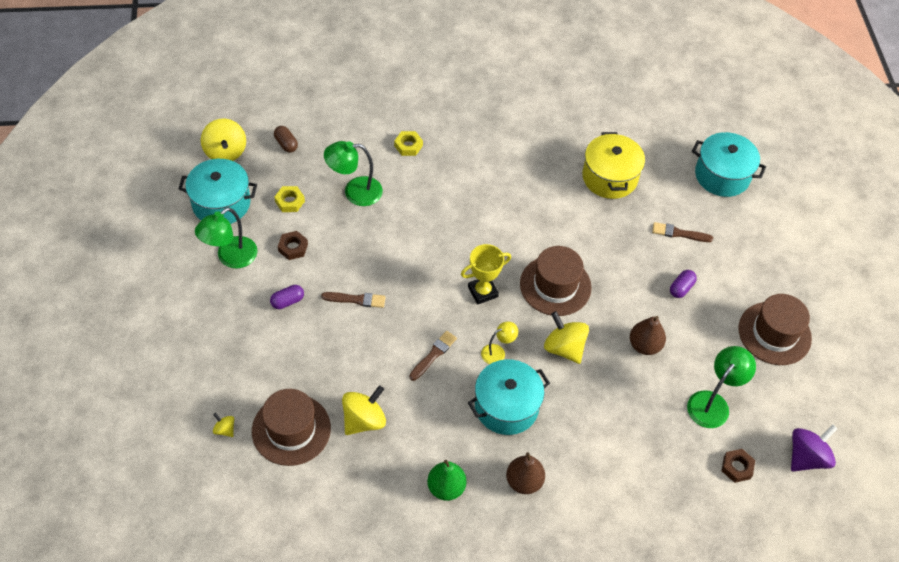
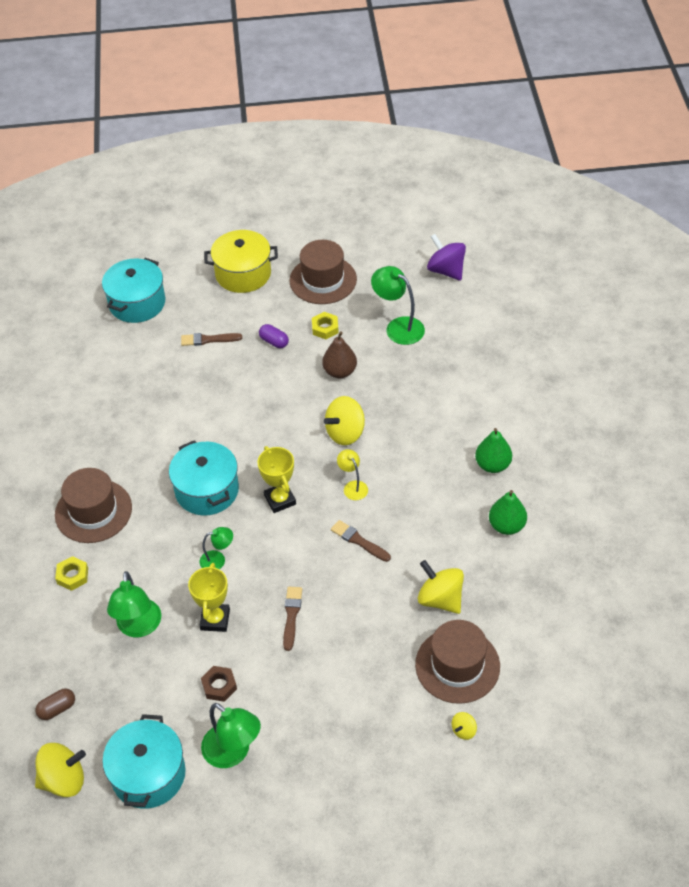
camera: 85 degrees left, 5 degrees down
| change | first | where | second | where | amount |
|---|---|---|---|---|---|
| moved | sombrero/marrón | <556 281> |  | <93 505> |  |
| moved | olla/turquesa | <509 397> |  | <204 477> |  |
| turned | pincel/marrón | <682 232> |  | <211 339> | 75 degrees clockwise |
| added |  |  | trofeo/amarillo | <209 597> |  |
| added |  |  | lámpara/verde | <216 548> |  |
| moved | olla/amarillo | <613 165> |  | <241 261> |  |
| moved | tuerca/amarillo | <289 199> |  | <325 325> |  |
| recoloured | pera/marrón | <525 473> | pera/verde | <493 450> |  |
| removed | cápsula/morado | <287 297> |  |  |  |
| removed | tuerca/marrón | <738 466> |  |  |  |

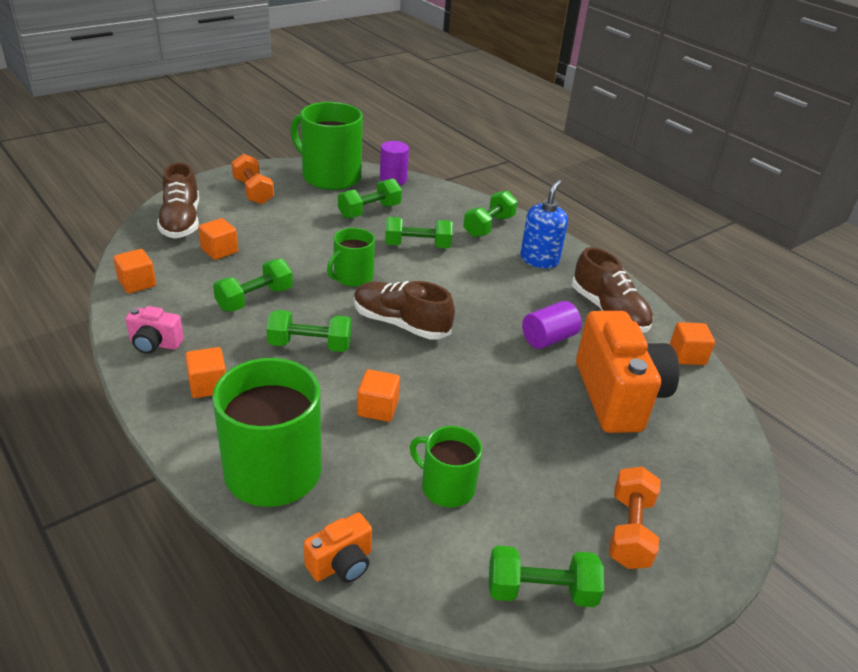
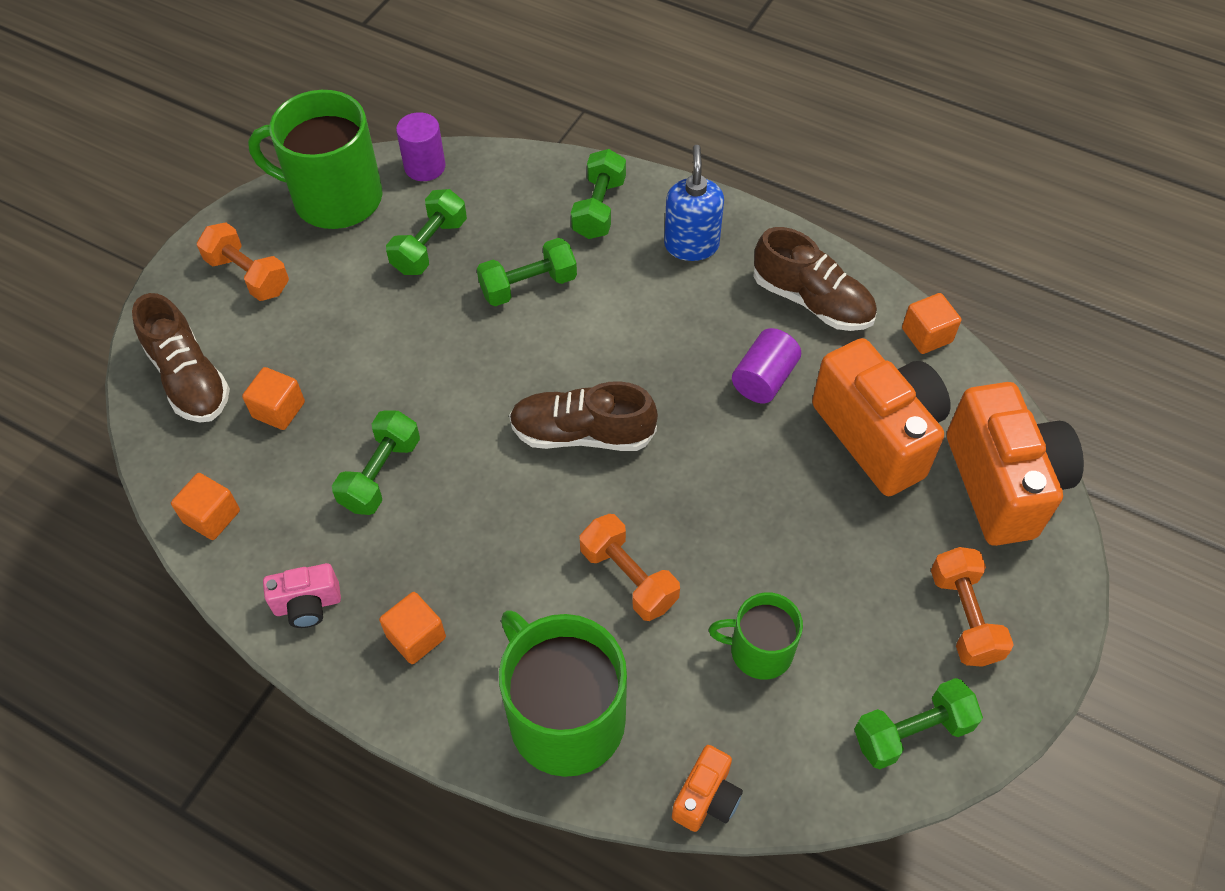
camera: 20 degrees left, 20 degrees up
| change | first | where | second | where | amount |
|---|---|---|---|---|---|
| replaced | cubo/naranja | <378 395> | mancuerna/naranja | <629 567> |  |
| added |  |  | cámara/naranja | <1015 464> |  |
| removed | mancuerna/verde | <309 331> |  |  |  |
| removed | taza/verde | <351 257> |  |  |  |

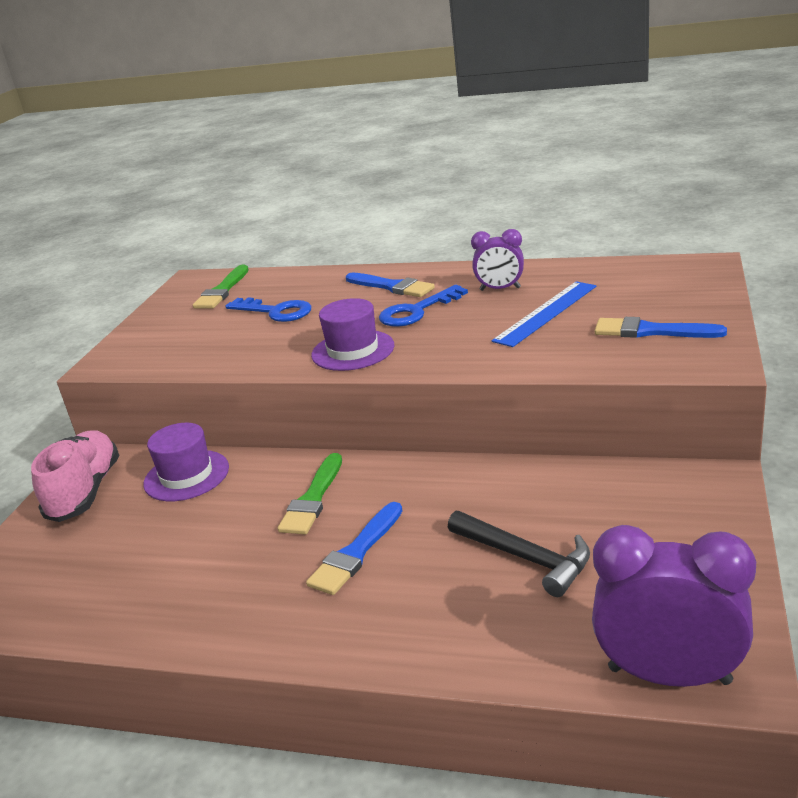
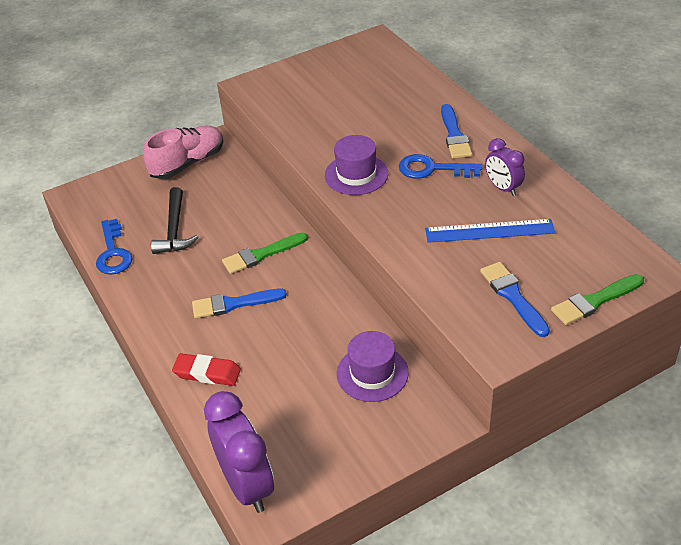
camera: 45 degrees right, 15 degrees up
| change | first | where | second | where | amount |
|---|---|---|---|---|---|
| moved | llave/azul | <268 309> |  | <114 246> |  |
| moved | martillo/negro | <519 554> |  | <175 220> |  |
| added |  |  | goma de borrar/rojo | <206 369> |  |
| moved | sombrero/morado | <186 462> |  | <373 366> |  |
| moved | pincel/verde | <221 286> |  | <597 299> |  |

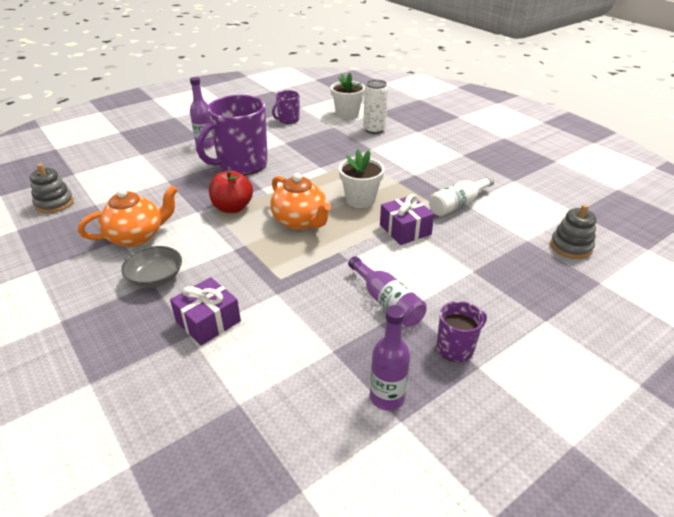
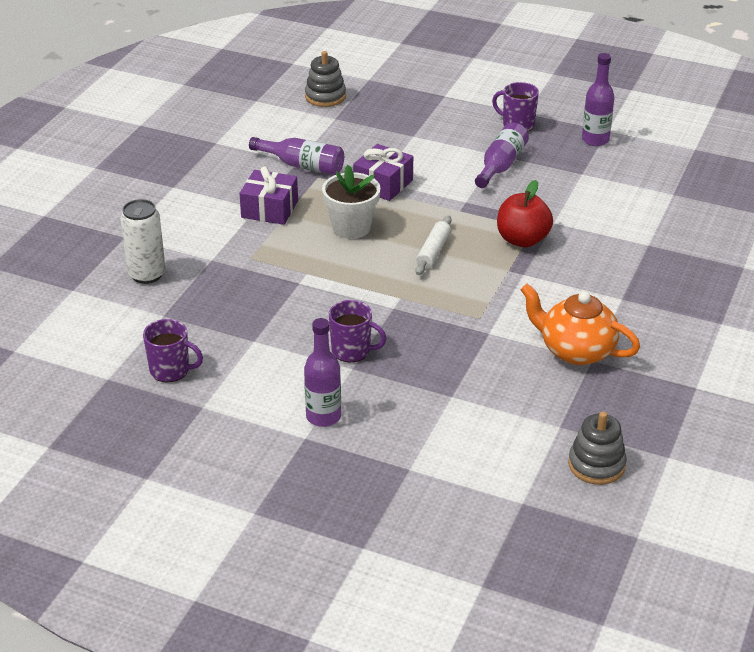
camera: 120 degrees left, 0 degrees up
| change | first | where | second | where | amount |
|---|---|---|---|---|---|
| moved | regalo/morado | <205 311> |  | <268 195> |  |
| recoloured | botella/blanco | <461 196> | botella/morado | <296 156> |  |
| resized | taza/morado | <232 135> |  | <358 331> | x0.49 |
| replaced | tetera/naranja | <300 201> | rodillo/blanco | <433 245> |  |
| moved | manzana/rojo | <231 191> |  | <525 213> |  |
| removed | cuenco/gris | <151 267> |  |  |  |
| removed | maceta/blanco | <347 96> |  |  |  |

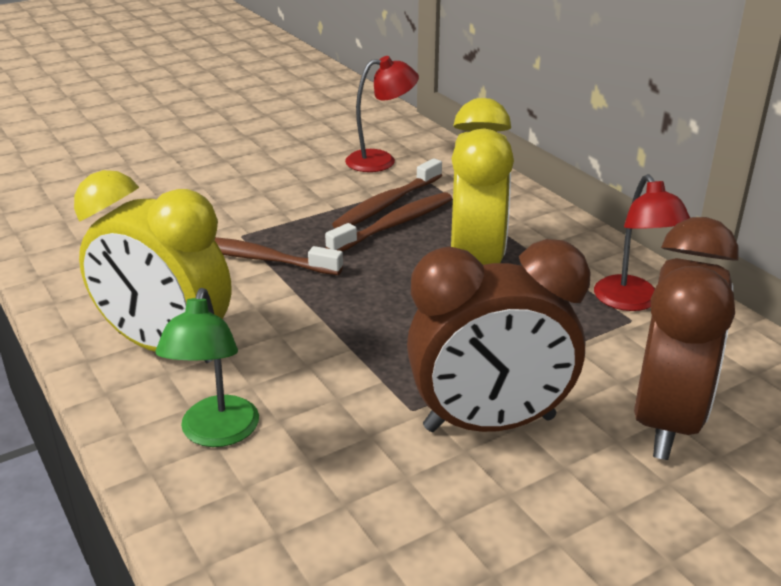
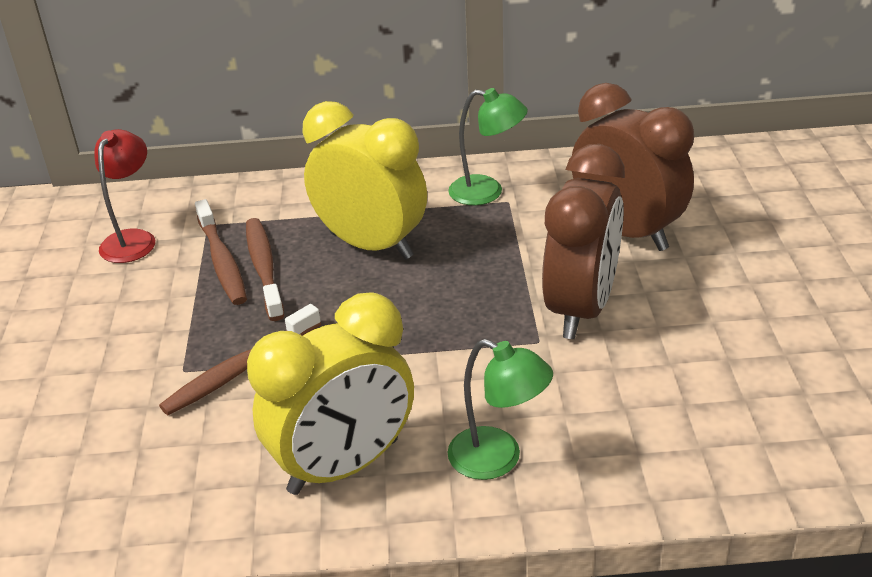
camera: 60 degrees left, 5 degrees up
| change | first | where | second | where | amount |
|---|---|---|---|---|---|
| recoloured | lámpara/rojo | <642 242> | lámpara/verde | <488 146> |  |

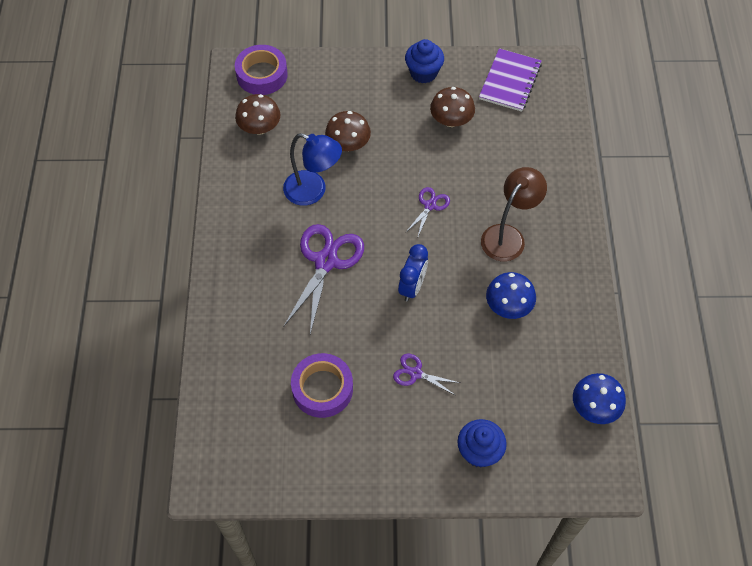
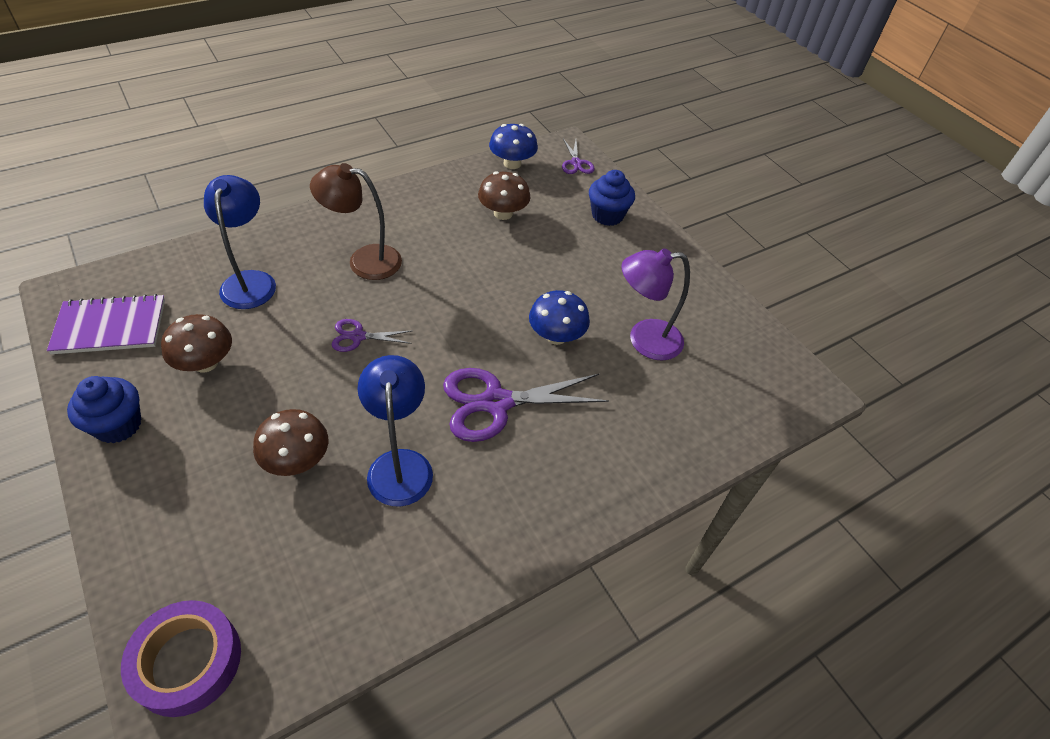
camera: 125 degrees left, 10 degrees down
| change | first | where | second | where | amount |
|---|---|---|---|---|---|
| added |  |  | lámpara/azul | <240 242> |  |
| moved | seta/marrón | <257 114> |  | <504 195> |  |
| moved | seta/azul | <511 295> |  | <559 317> |  |
| moved | tijeras/morado | <426 374> |  | <578 156> |  |
| replaced | cinta adhesiva/morado | <322 385> | lámpara/morado | <655 304> |  |
| removed | despertador/azul | <413 273> |  |  |  |

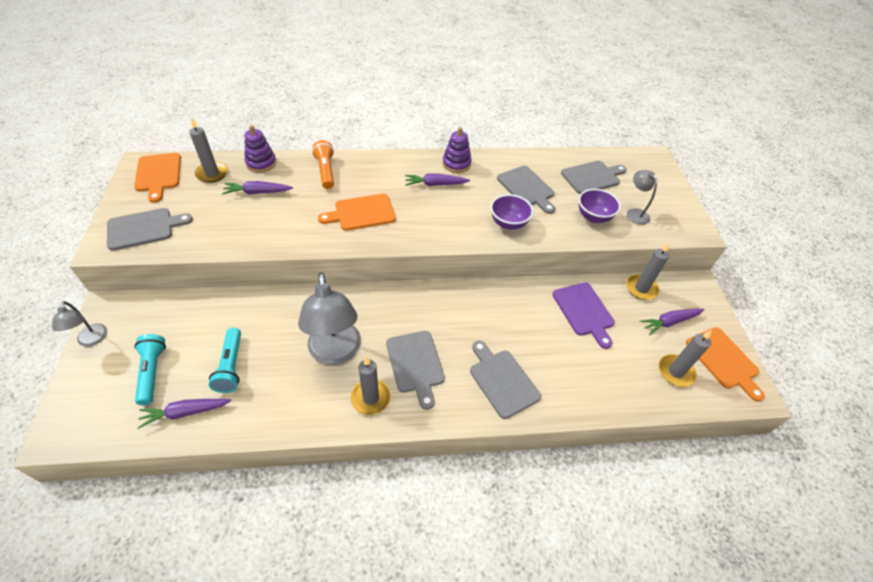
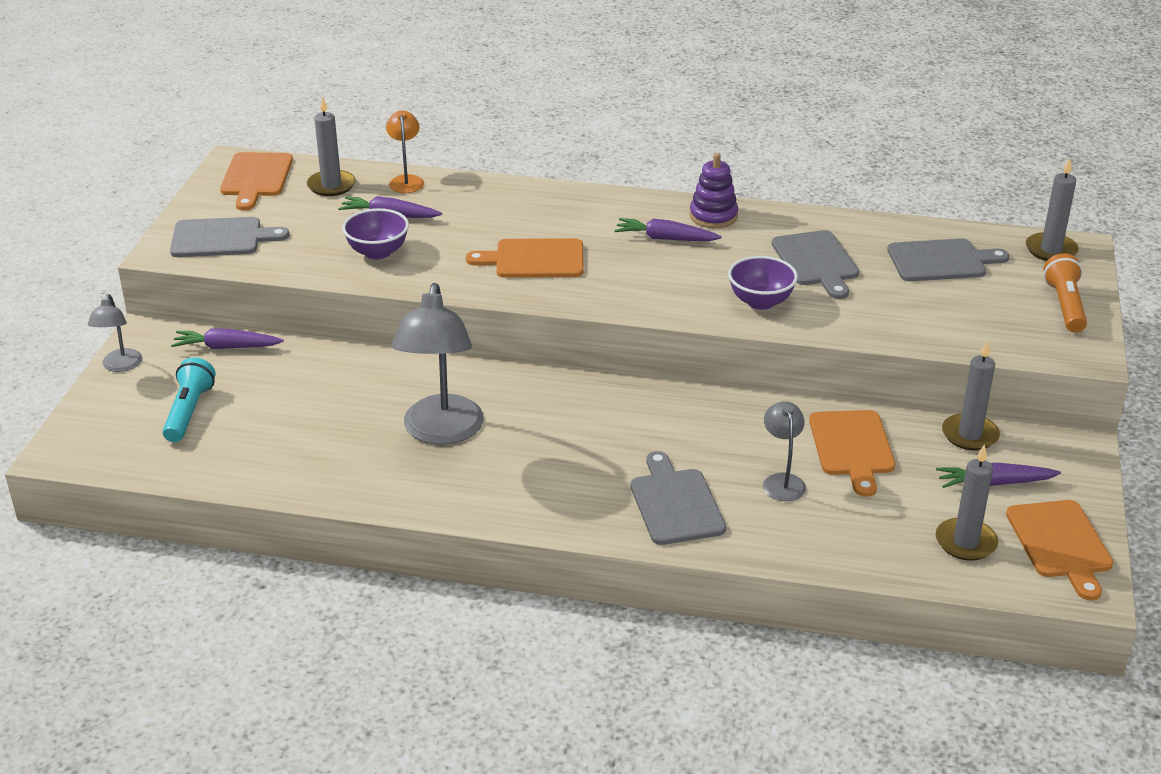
camera: 20 degrees right, 15 degrees down
| change | first | where | second | where | amount |
|---|---|---|---|---|---|
| moved | zanahoria/morado | <184 414> |  | <227 339> |  |
| moved | cuenco/morado | <600 206> |  | <375 234> |  |
| replaced | juguete apilable/morado | <260 149> | lámpara/naranja | <405 152> |  |
| moved | lámpara/gris | <642 197> |  | <784 451> |  |
| recoloured | tabla de cortar/morado | <584 315> | tabla de cortar/naranja | <852 453> |  |
| moved | vela/gris | <371 385> |  | <1052 209> |  |
| moved | lámpara de mano/naranja | <323 164> |  | <1065 293> |  |
| removed | lámpara de mano/turquesa | <225 360> |  |  |  |
| removed | tabla de cortar/gris | <415 370> |  |  |  |

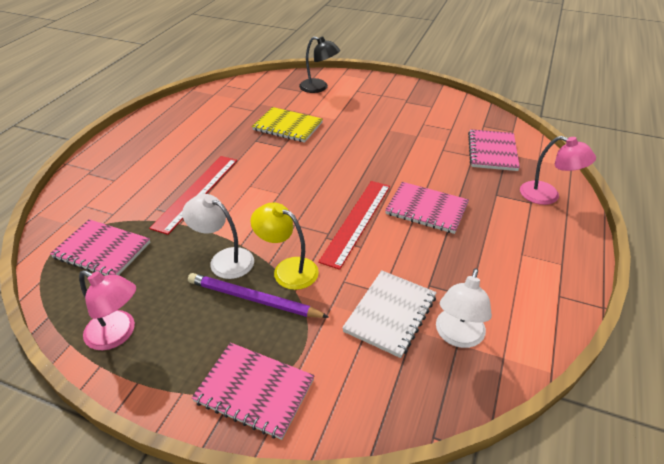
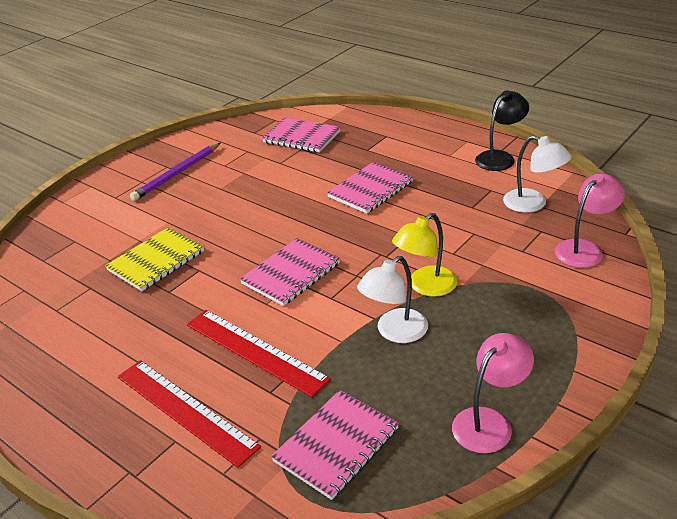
camera: 70 degrees left, 5 degrees down
| change | first | where | second | where | amount |
|---|---|---|---|---|---|
| moved | regla/rojo | <354 225> |  | <189 414> |  |
| moved | lápiz/morado | <258 295> |  | <175 171> |  |
| moved | cuaderno/rosa | <253 391> |  | <290 272> |  |
| moved | lámpara/negro | <319 64> |  | <502 130> |  |
| moved | lámpara/rosa | <558 170> |  | <590 220> |  |
| removed | cuaderno/blanco | <389 314> |  |  |  |

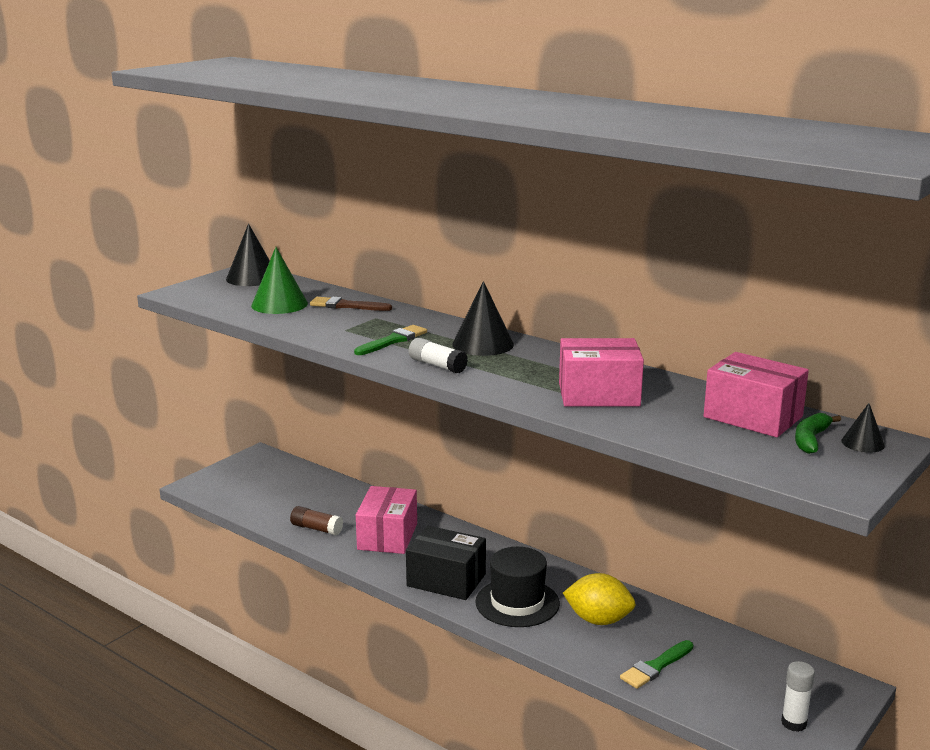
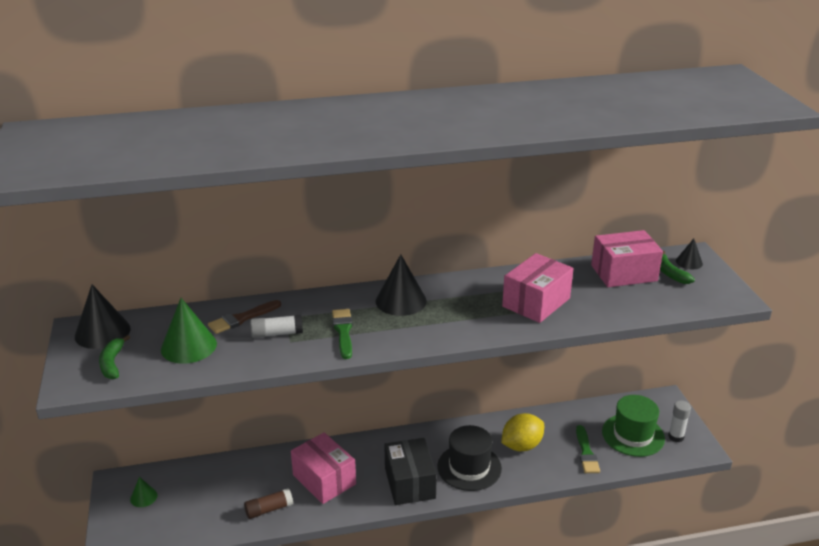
camera: 50 degrees left, 10 degrees up
| change | first | where | second | where | amount |
|---|---|---|---|---|---|
| added |  |  | plátano/verde | <114 357> |  |
| added |  |  | cono/verde | <143 492> |  |
| moved | barra de pegamento/blanco | <438 356> |  | <276 326> |  |
| turned | caja/negro | <446 563> |  | <410 471> | 75 degrees counterclockwise |
| added |  |  | sombrero/verde | <633 426> |  |

